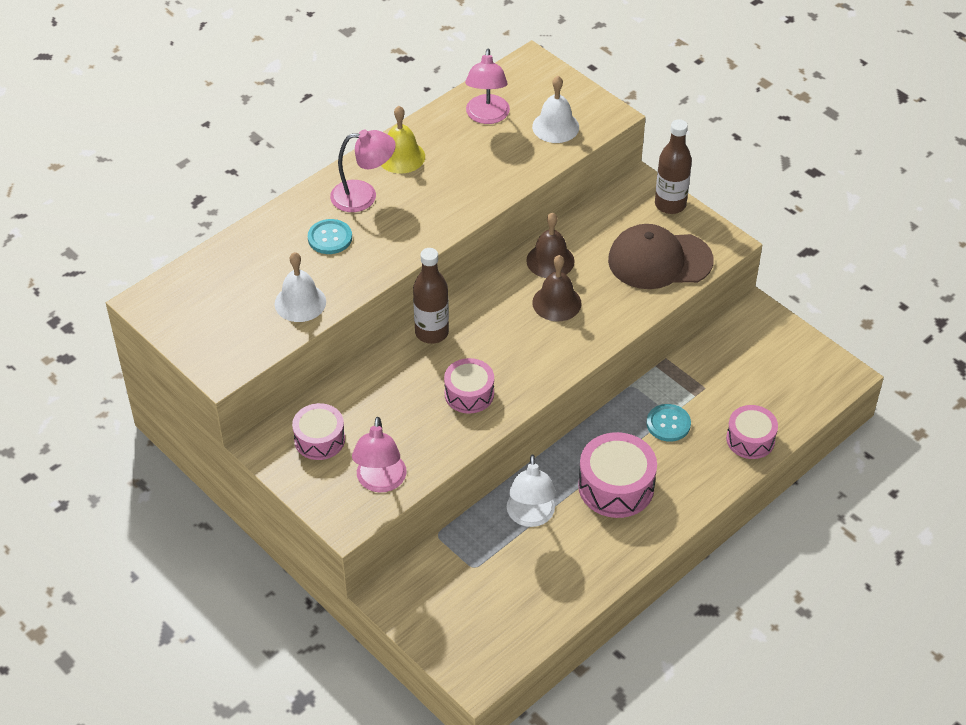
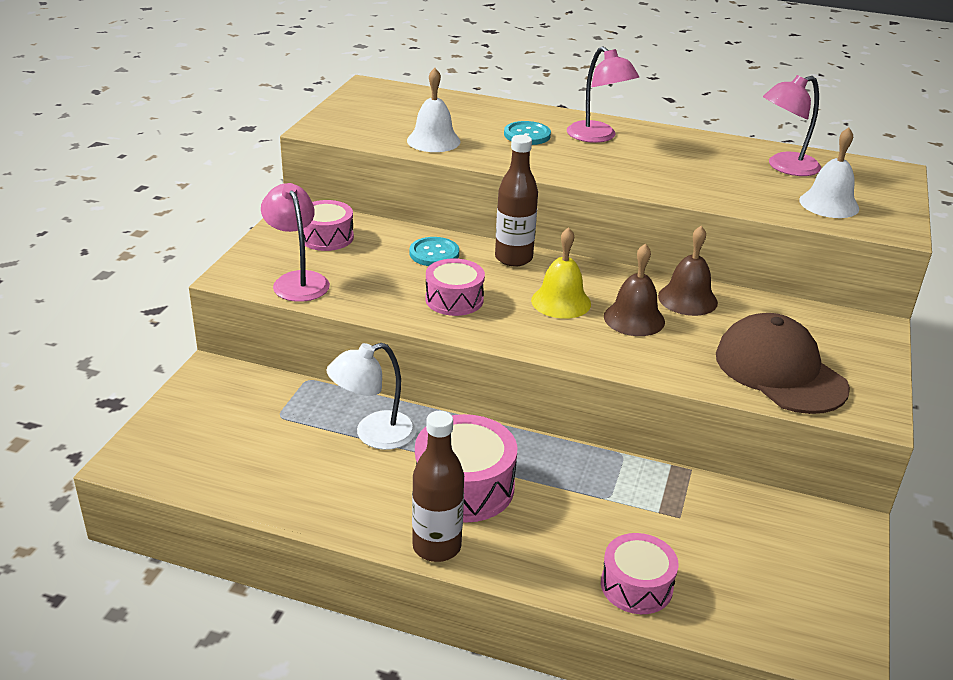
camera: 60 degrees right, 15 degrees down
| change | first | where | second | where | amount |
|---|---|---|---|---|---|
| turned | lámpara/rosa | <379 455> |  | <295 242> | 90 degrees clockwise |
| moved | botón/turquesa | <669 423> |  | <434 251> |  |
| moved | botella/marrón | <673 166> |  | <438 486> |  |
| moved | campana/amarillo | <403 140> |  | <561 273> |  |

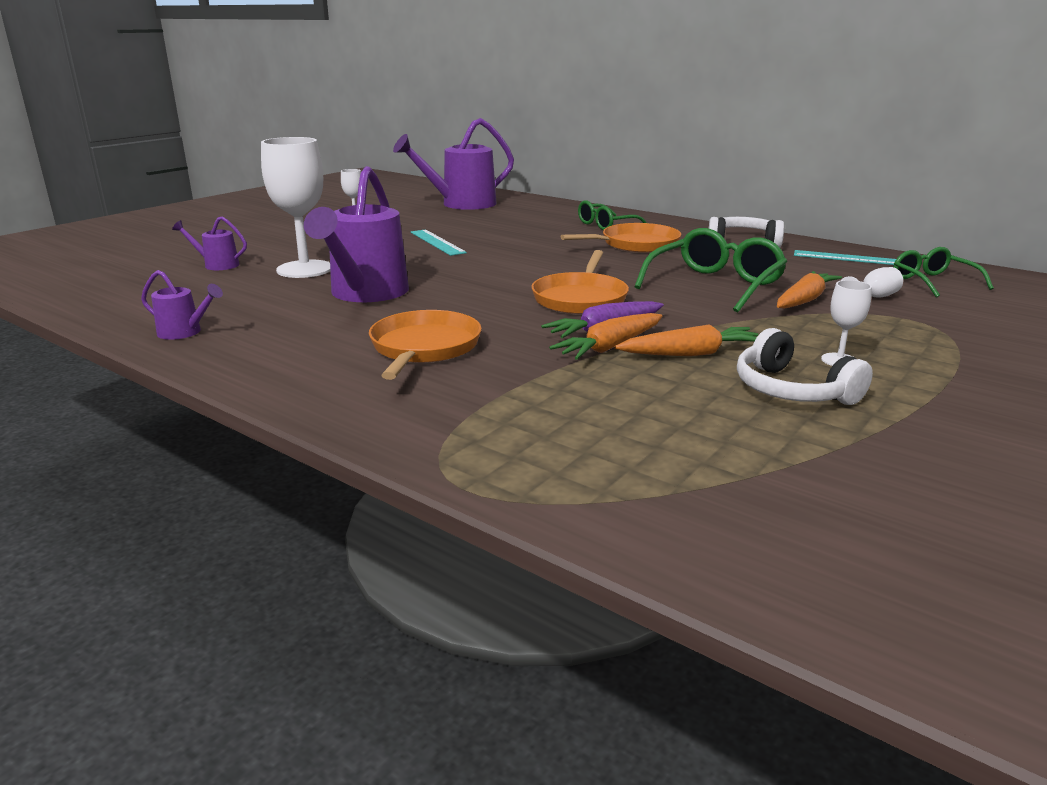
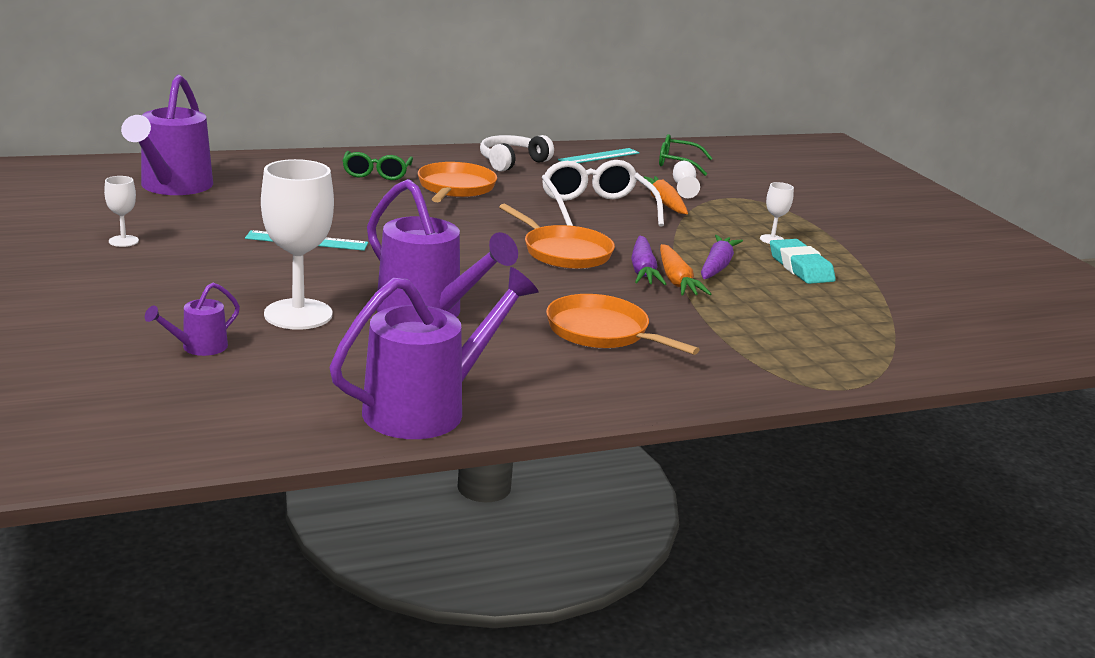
camera: 60 degrees left, 0 degrees up
| change | first | where | second | where | amount |
|---|---|---|---|---|---|
| resized | regadera/morado | <182 305> |  | <434 353> | x2.15 |
| recoloured | gafas/verde | <711 270> | gafas/blanco | <603 193> |  |
| recoloured | zanahoria/naranja | <686 340> | zanahoria/morado | <722 257> |  |
| replaced | auriculares/blanco | <805 366> | goma de borrar/turquesa | <803 261> |  |

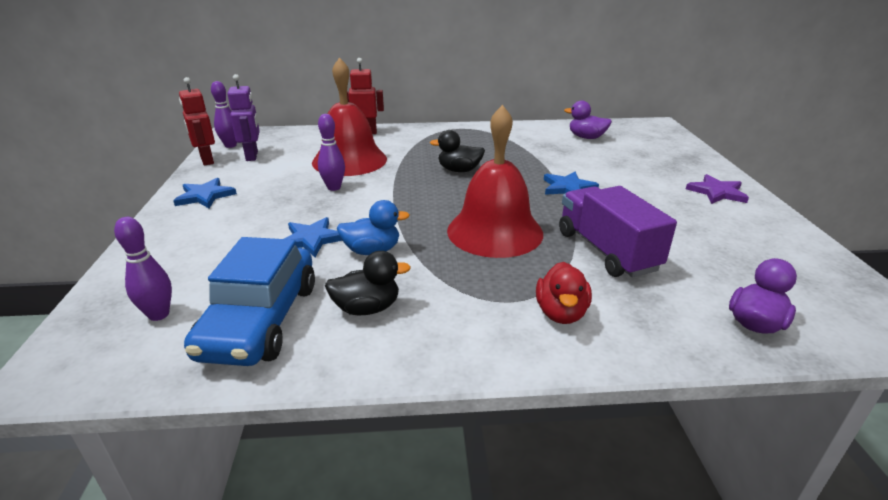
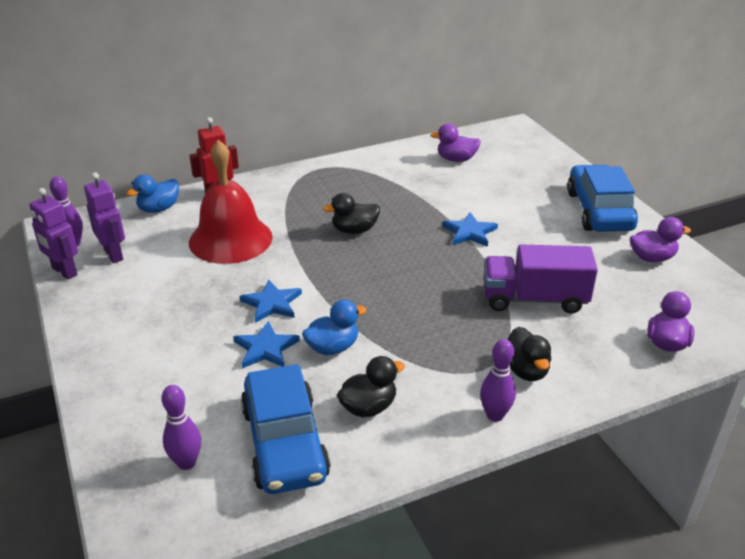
camera: 20 degrees left, 5 degrees up
| change | first | where | second | where | amount |
|---|---|---|---|---|---|
| recoloured | robot/rojo | <197 121> | robot/morado | <53 234> |  |
| added |  |  | pato/azul | <152 194> |  |
| moved | estrella/azul | <205 193> |  | <271 301> |  |
| moved | bolo/morado | <331 152> |  | <498 380> |  |
| turned | camión/morado | <618 232> |  | <541 278> | 45 degrees counterclockwise |
| recoloured | pato/rojo | <564 293> | pato/negro | <529 354> |  |
| replaced | estrella/morado | <717 189> | coche/azul | <602 198> |  |
| added |  |  | pato/morado | <660 239> |  |
| removed | campana/rojo | <495 181> |  |  |  |

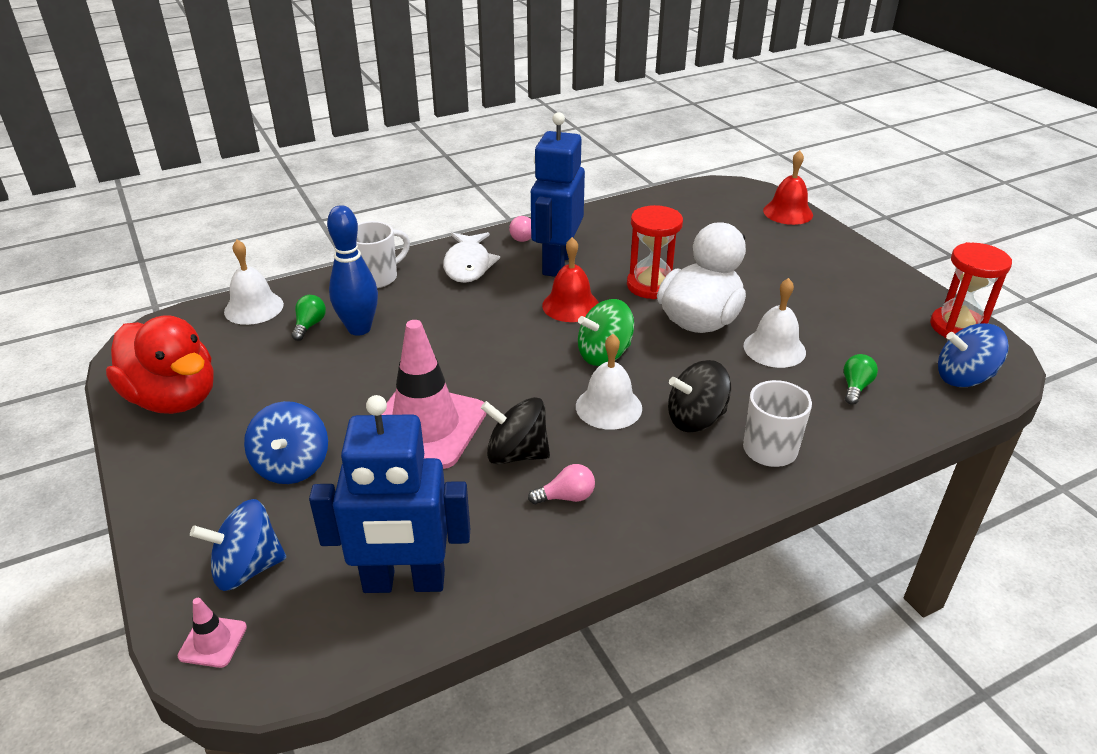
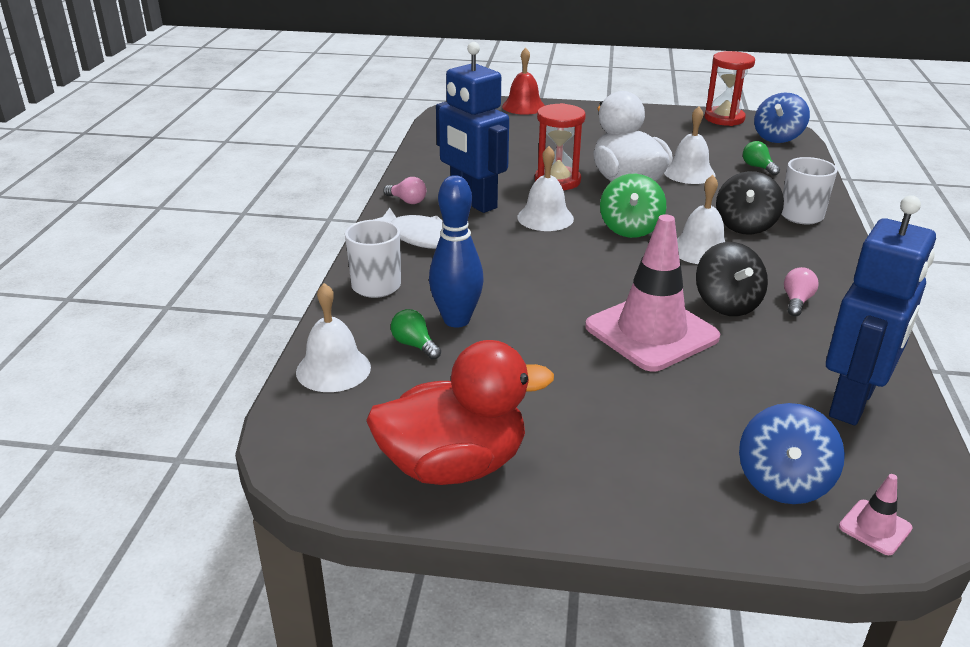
camera: 55 degrees left, 5 degrees down
| change | first | where | second | where | amount |
|---|---|---|---|---|---|
| recoloured | campana/rojo | <570 279> | campana/blanco | <545 188> |  |
| turned | peonza/negro | <515 430> |  | <732 279> | 60 degrees counterclockwise |
| removed | peonza/azul | <286 442> |  |  |  |

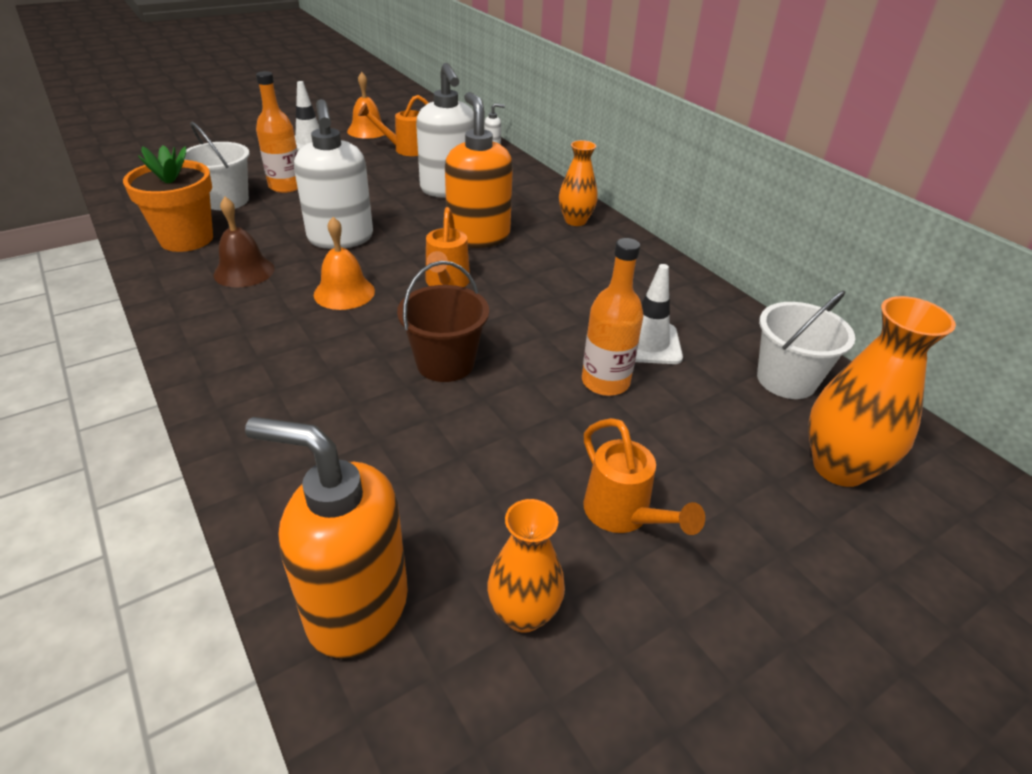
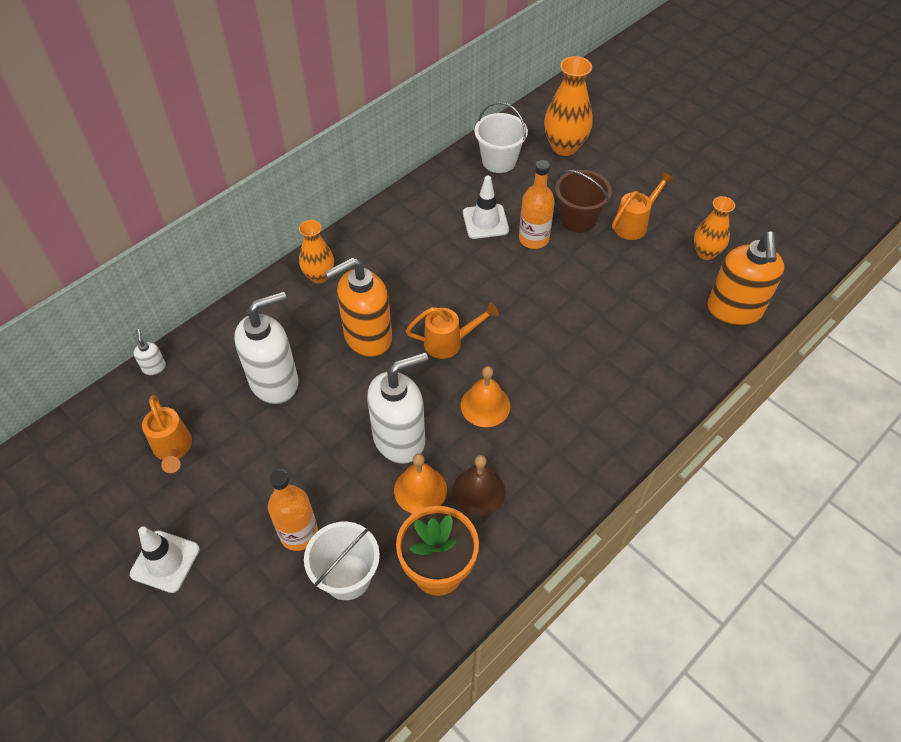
camera: 100 degrees left, 15 degrees up
| change | first | where | second | where | amount |
|---|---|---|---|---|---|
| moved | campana/naranja | <365 105> |  | <420 483> |  |
| moved | balde/marrón | <443 321> |  | <583 201> |  |

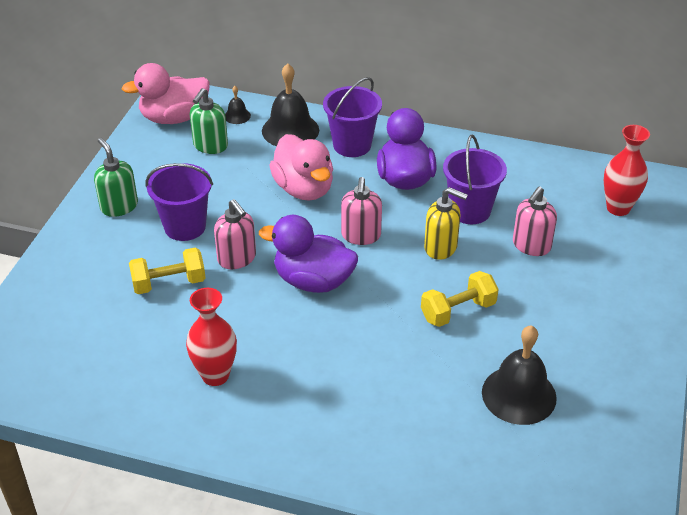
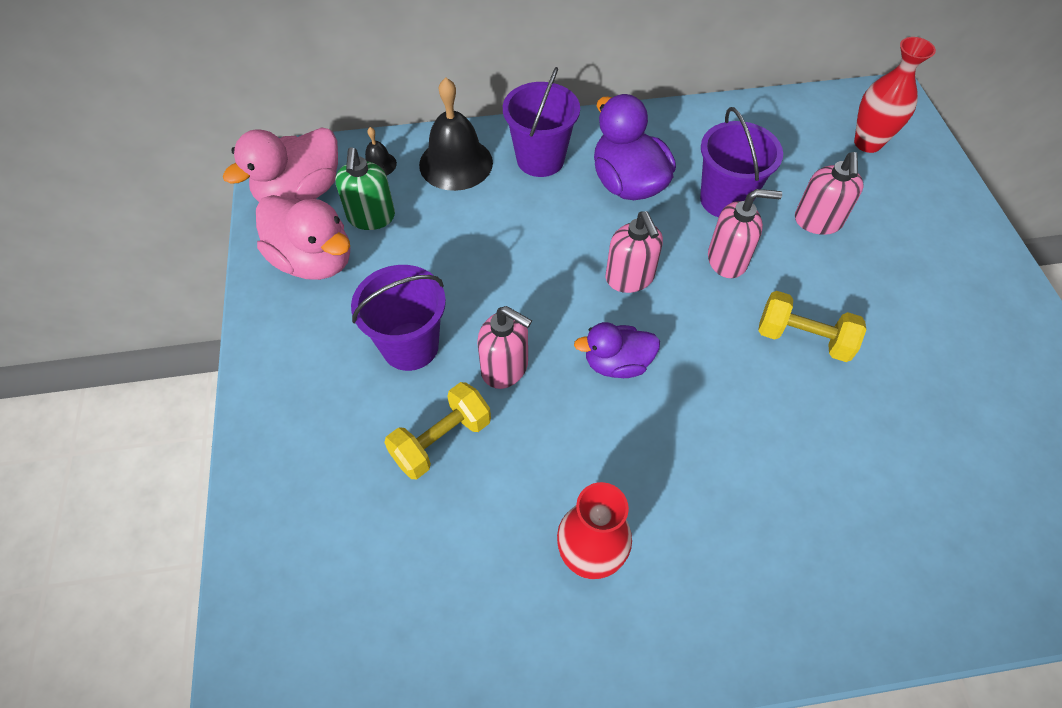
camera: 25 degrees left, 15 degrees up
| change | first | where | second | where | amount |
|---|---|---|---|---|---|
| moved | pato/rosa | <301 167> |  | <303 237> |  |
| resized | pato/morado | <308 254> |  | <617 350> | x0.64 |
| recoloured | dispensador de jabón/amarillo | <446 223> | dispensador de jabón/rosa | <745 233> |  |
| turned | mancuerna/amarillo | <460 299> |  | <812 326> | 75 degrees clockwise |
| removed | dispensador de jabón/verde | <116 177> |  |  |  |
| removed | campana/negro | <519 375> |  |  |  |

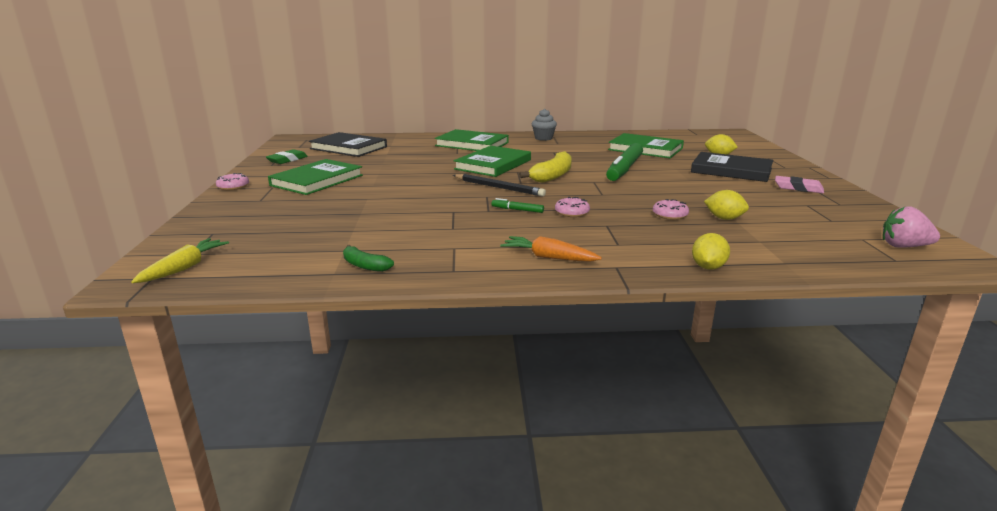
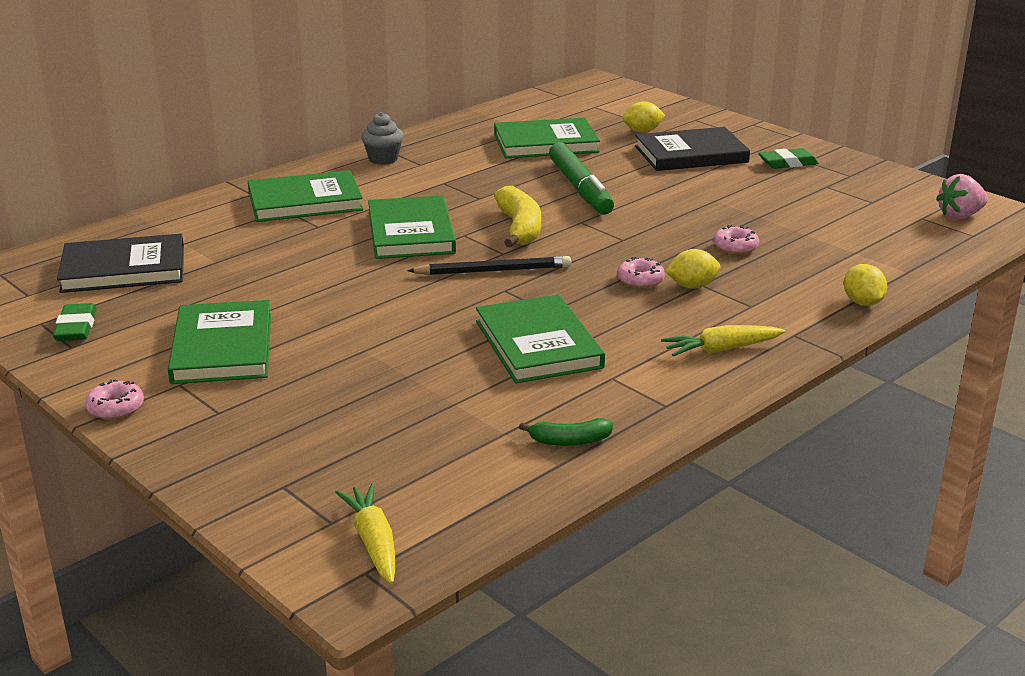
camera: 40 degrees left, 5 degrees up
| change | first | where | second | where | amount |
|---|---|---|---|---|---|
| added |  |  | libro/verde | <540 338> |  |
| recoloured | zanahoria/naranja | <551 249> | zanahoria/amarillo | <723 340> |  |
| moved | limón/amarillo | <726 205> |  | <693 269> |  |
| recoloured | goma de borrar/rosa | <799 184> | goma de borrar/verde | <788 158> |  |
| removed | rotulador/verde | <518 205> |  |  |  |

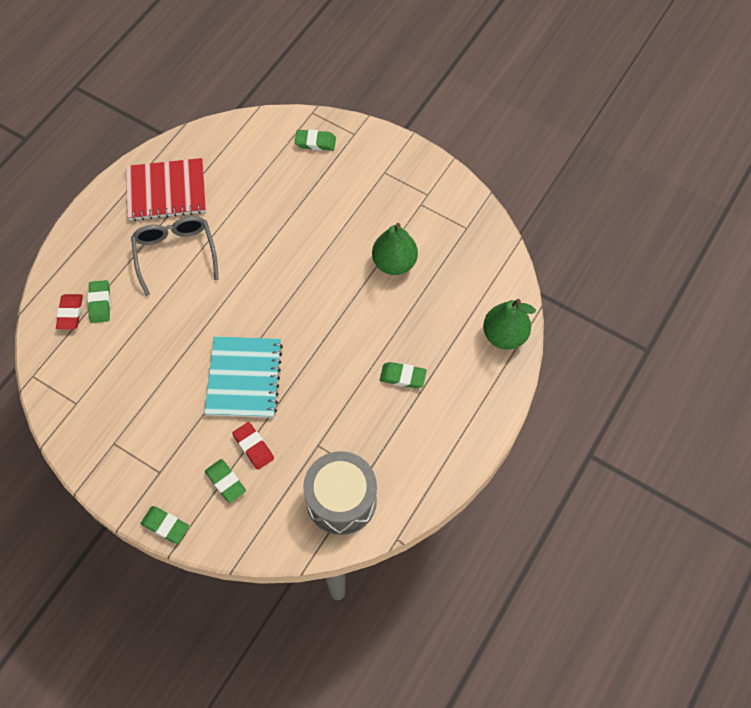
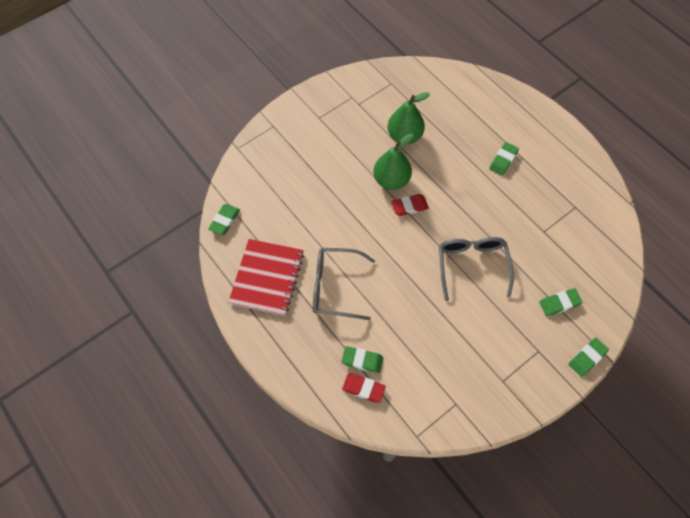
camera: 70 degrees left, 0 degrees up
| change | first | where | second | where | amount |
|---|---|---|---|---|---|
| moved | goma de borrar/verde | <315 140> |  | <224 219> |  |
| moved | pera/verde | <509 324> |  | <393 162> |  |
| moved | goma de borrar/rojo | <253 446> |  | <410 205> |  |
| replaced | cuaderno/turquesa | <243 377> | gafas/gris | <476 269> |  |
| removed | tambor/gris | <340 493> |  |  |  |

